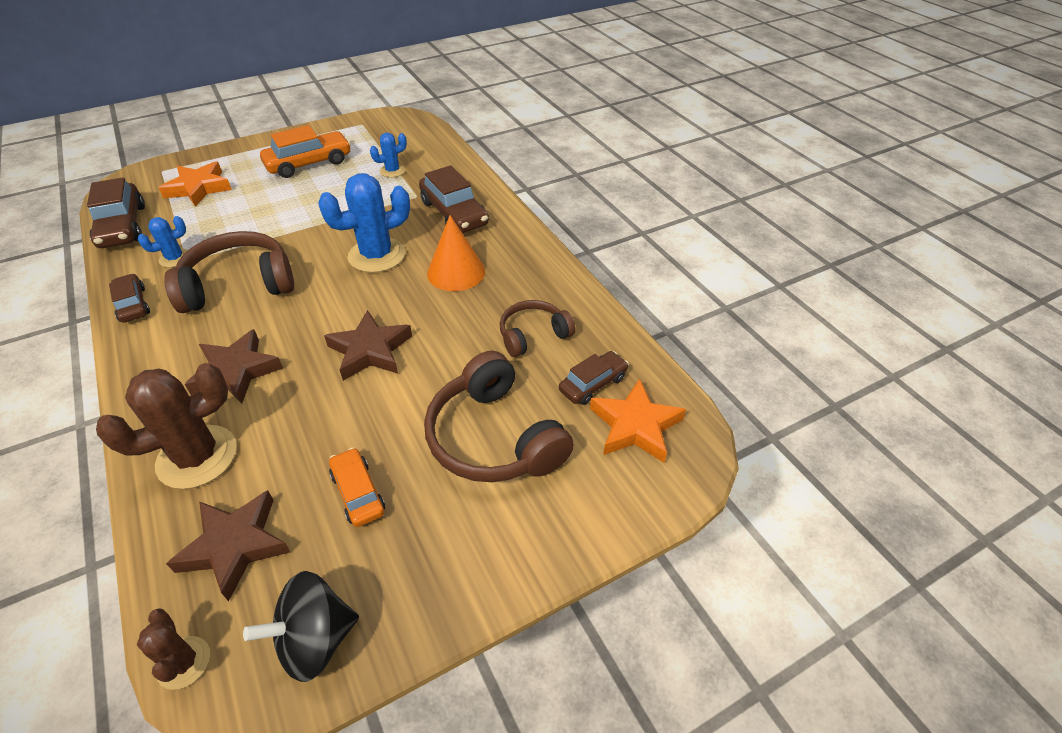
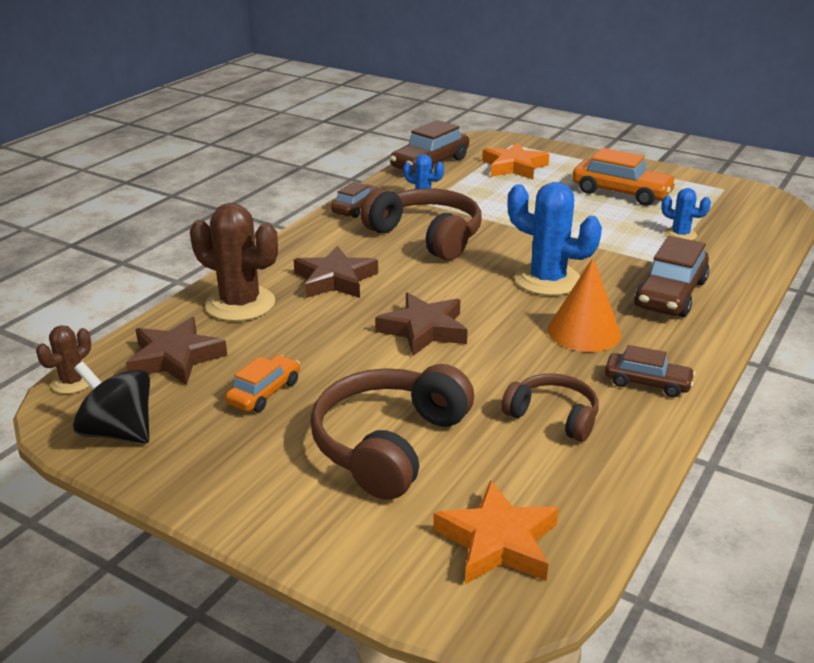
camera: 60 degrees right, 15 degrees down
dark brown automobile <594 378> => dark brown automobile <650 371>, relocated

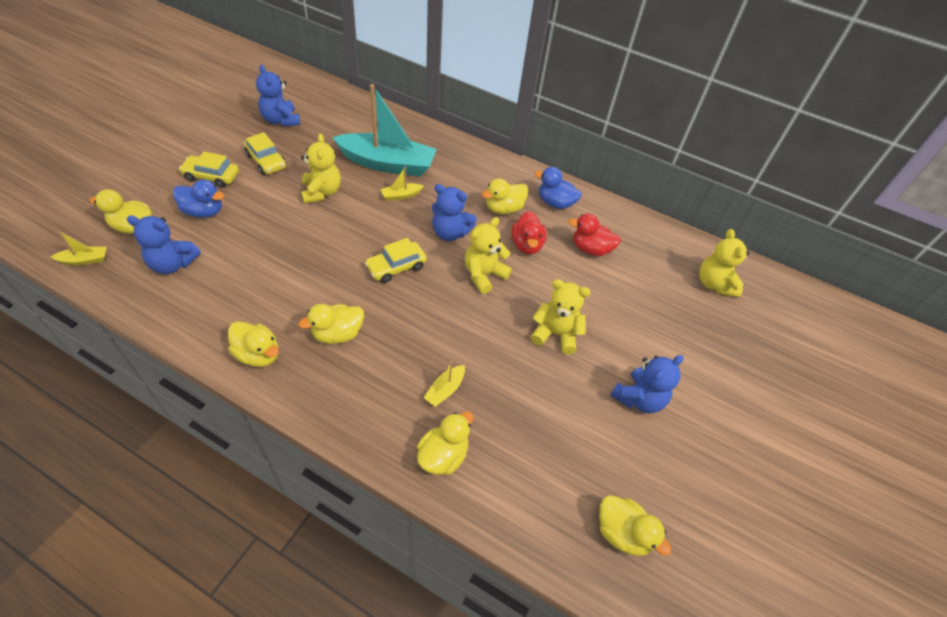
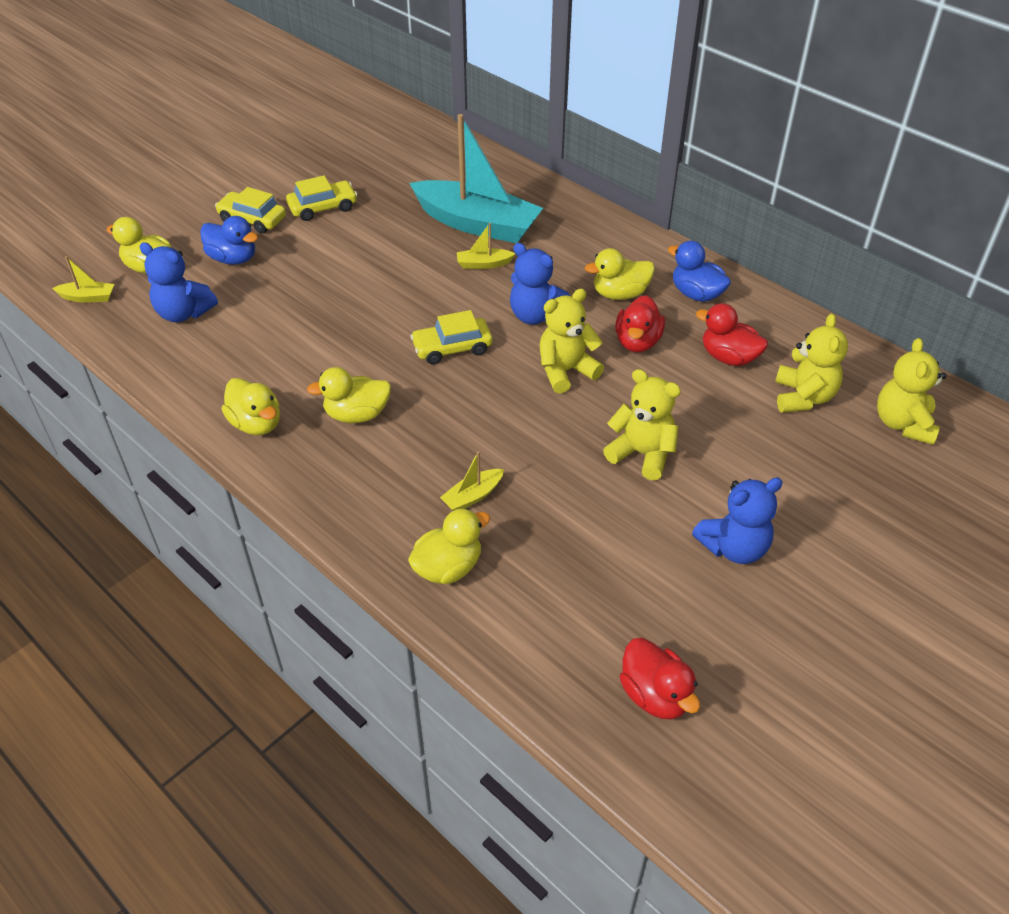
camera: 20 degrees right, 5 degrees down
golden automobile <265 153> => golden automobile <321 198>, 90 degrees counterclockwise
golden duck <635 525> => red duck <660 679>
golden teddy bear <321 168> => golden teddy bear <811 363>, relocated
royal blue teddy bear <278 95> => nothing

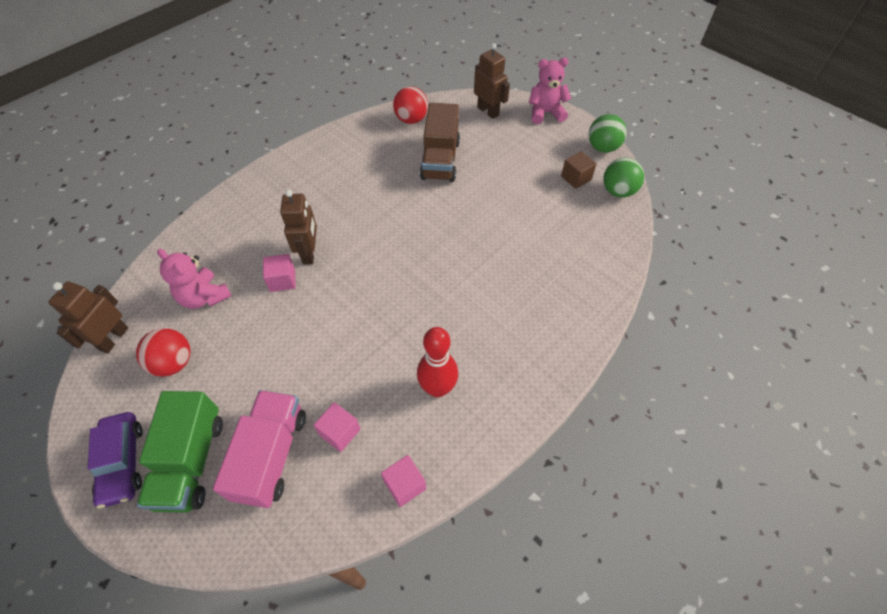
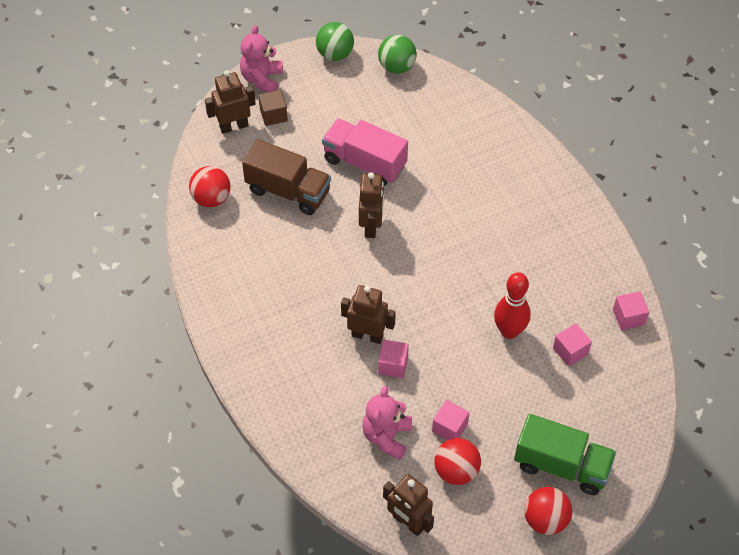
camera: 70 degrees left, 0 degrees up
dark brown cube <579 170> => dark brown cube <273 108>, relocated
rose-pink lorry <259 449> => rose-pink lorry <365 152>, relocated
nothing => dark brown toy robot <371 205>
rose-pink teddy bear <194 279> => rose-pink teddy bear <387 423>, 135 degrees clockwise
nothing => rose-pink cube <450 420>
red bowling pin <437 362> => red bowling pin <512 305>, relocated
royal purple automobile <115 460> => red ball <548 511>

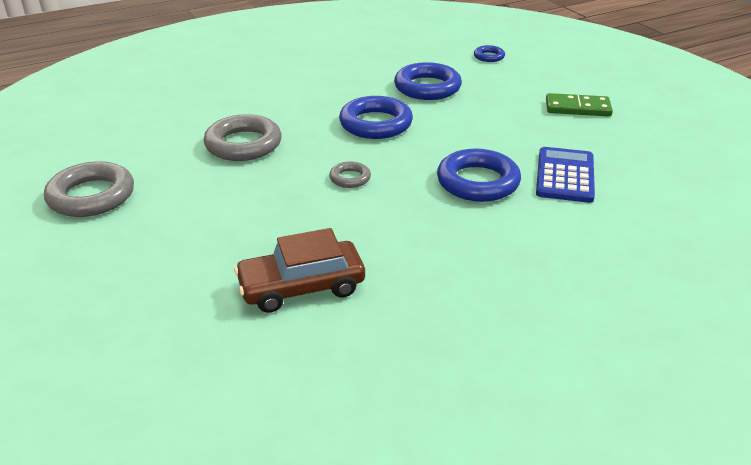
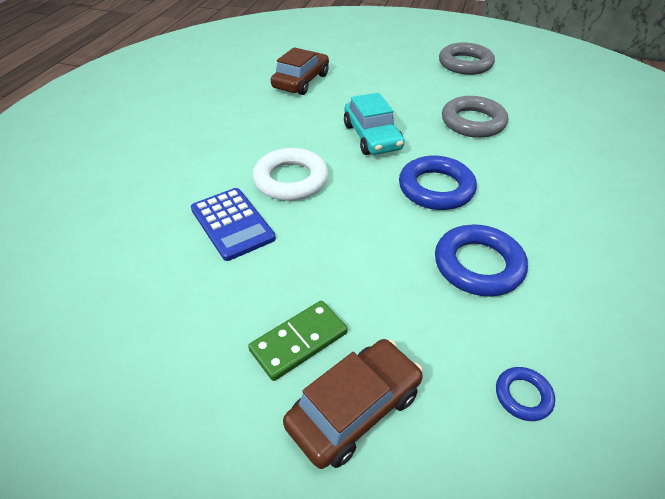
camera: 135 degrees right, 10 degrees up
royal blue ring <479 175> => white ring <290 174>
nothing => dark brown automobile <353 404>
gray ring <350 174> => teal automobile <374 123>

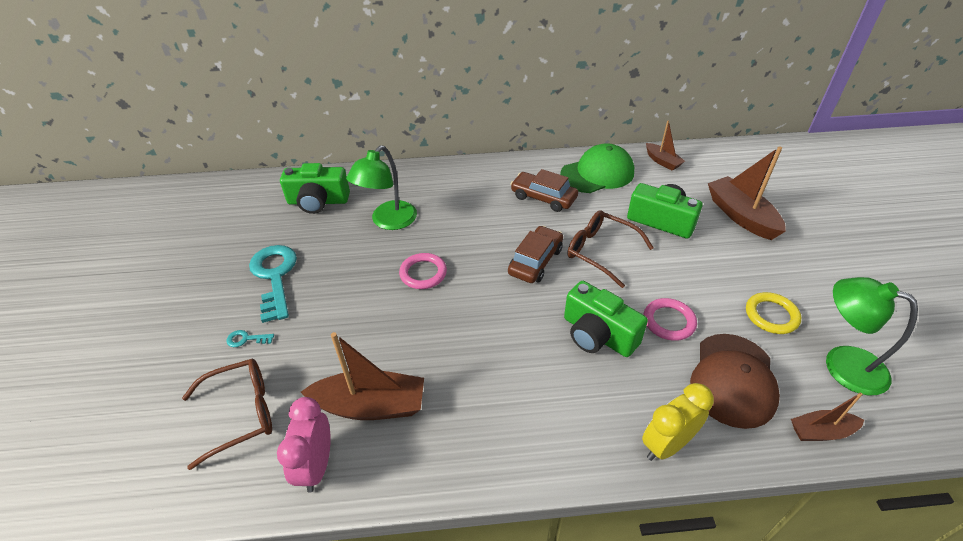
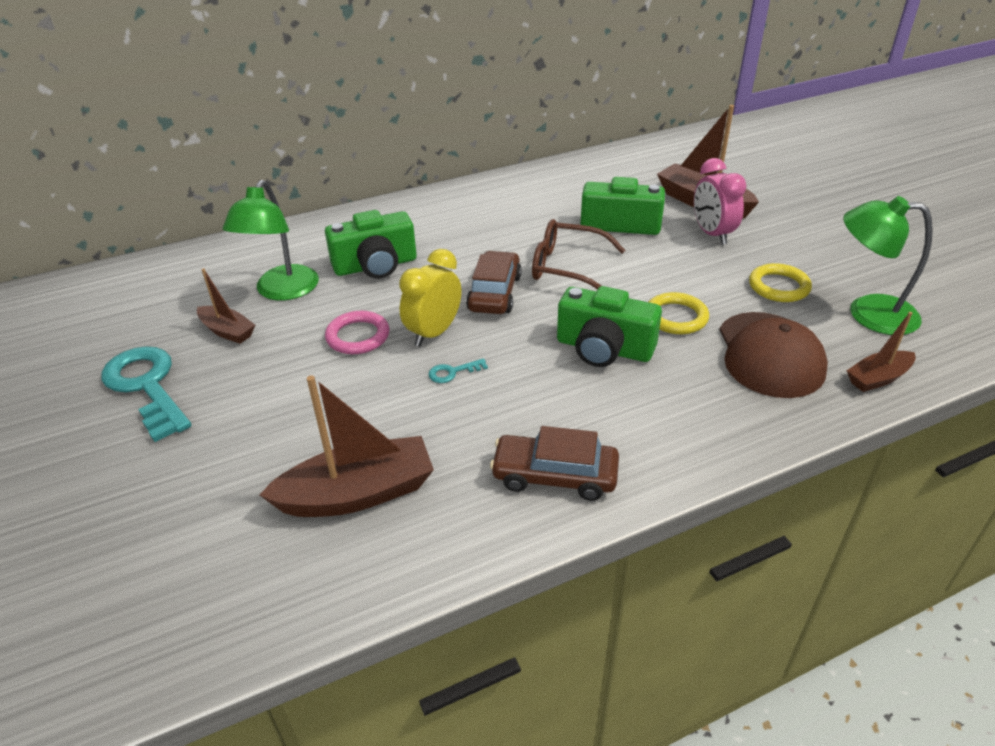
camera: 20 degrees left, 5 degrees down
dark brown sailboat <665 145> => dark brown sailboat <226 306>, relocated
emerald photo camera <315 188> => emerald photo camera <371 244>, relocated
golden alarm clock <678 422> => golden alarm clock <430 298>, relocated
teal latchkey <250 338> => teal latchkey <458 370>, relocated
dark brown automobile <544 190> => dark brown automobile <554 463>, relocated
rose-pink ring <670 319> => golden ring <679 313>
rose-pink alarm clock <304 445> => rose-pink alarm clock <720 201>, relocated
dark brown eyeglasses <227 414> => nothing
emerald baseball cap <597 168> => nothing

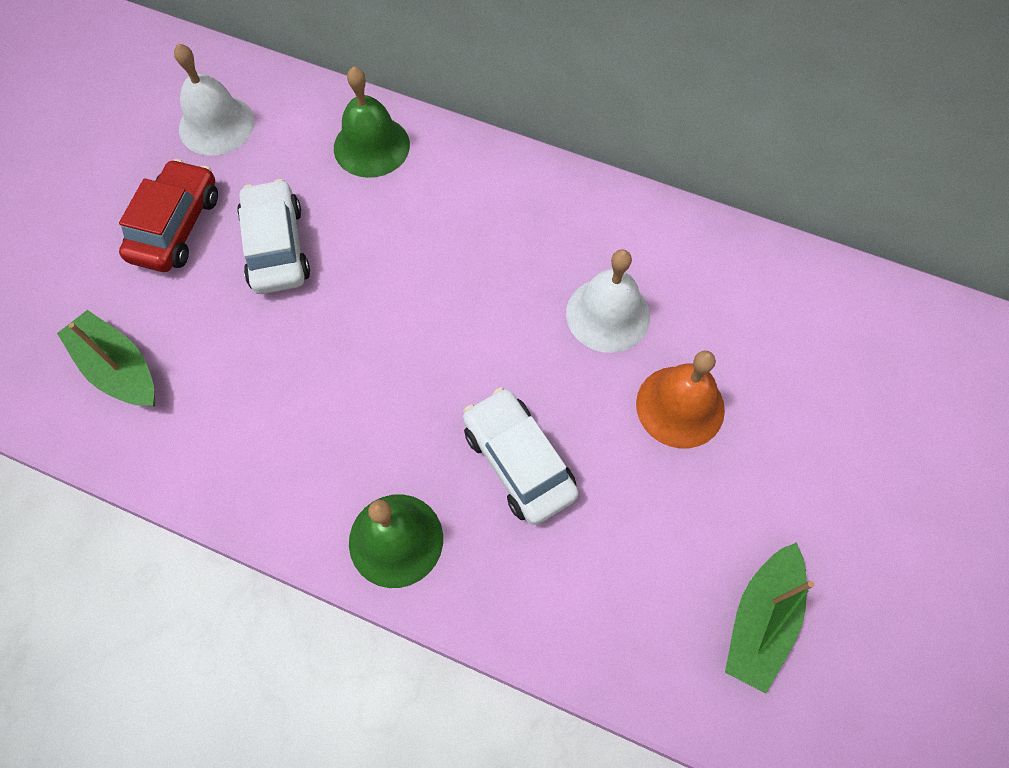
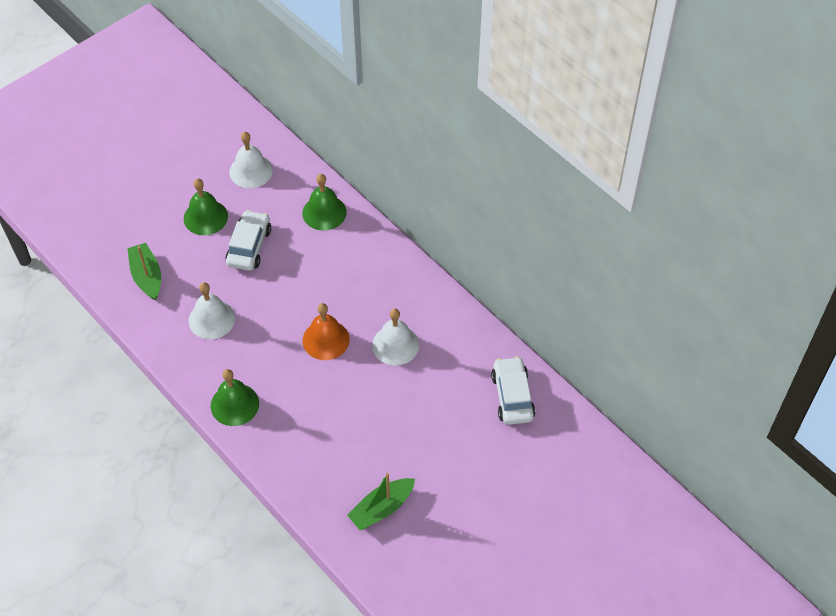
camera: 25 degrees right, 10 degrees down
red automobile <168 215> => emerald school bell <206 207>
nothing => white school bell <211 310>
bright orange school bell <680 399> => bright orange school bell <326 331>, relocated
white automobile <521 456> => white automobile <513 390>, relocated

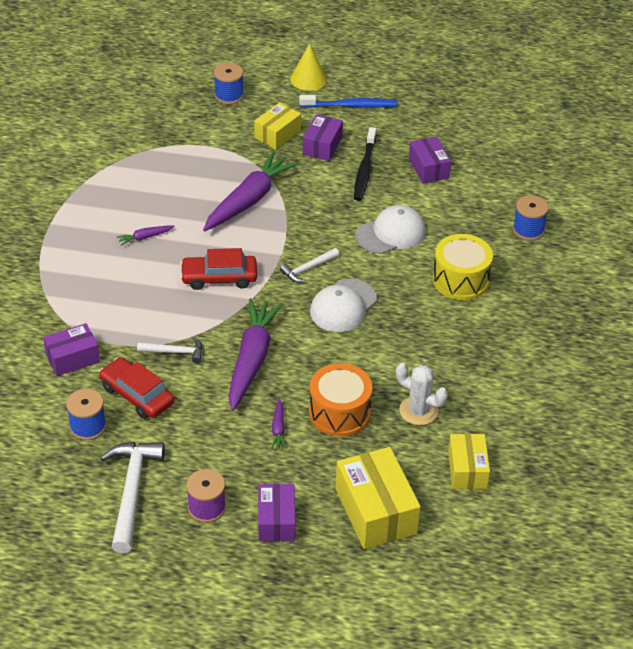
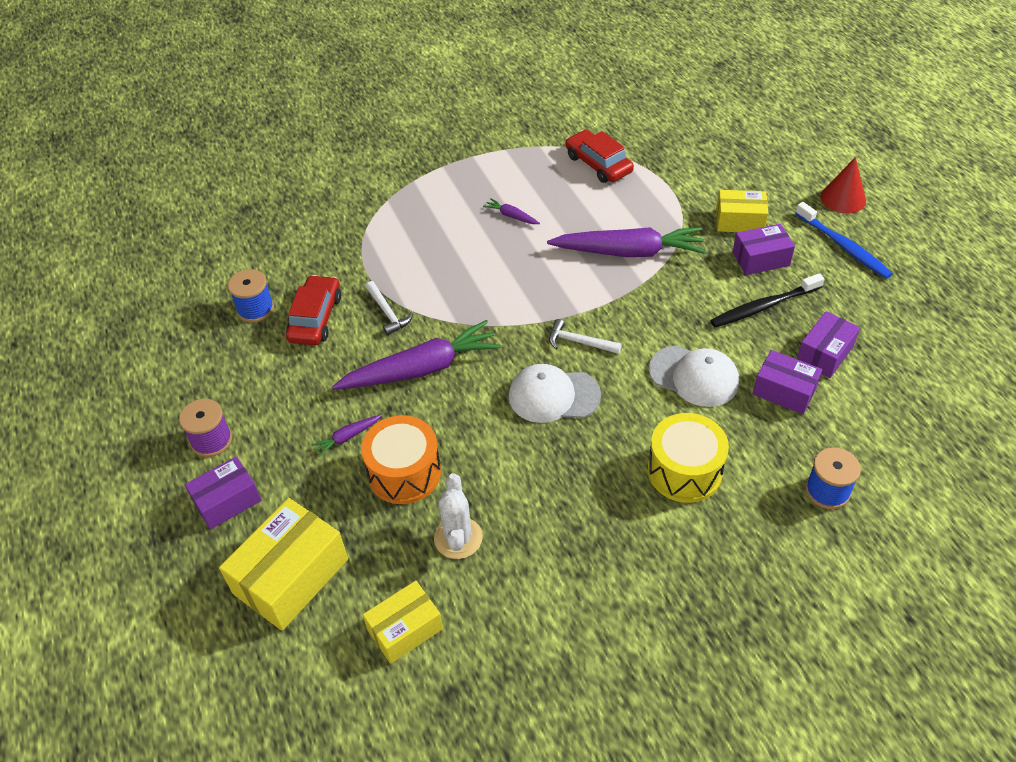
camera: 60 degrees right, 5 degrees up
red automobile <218 269> => red automobile <600 156>, relocated
royal purple package <71 349> => royal purple package <787 382>, relocated
golden cone <308 67> => red cone <843 185>
white hammer <132 497> => nothing
royal blue reel of thread <229 83> => nothing

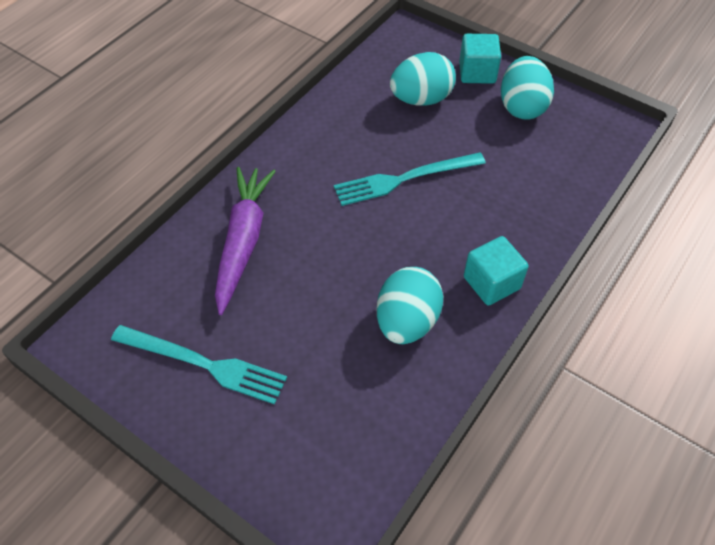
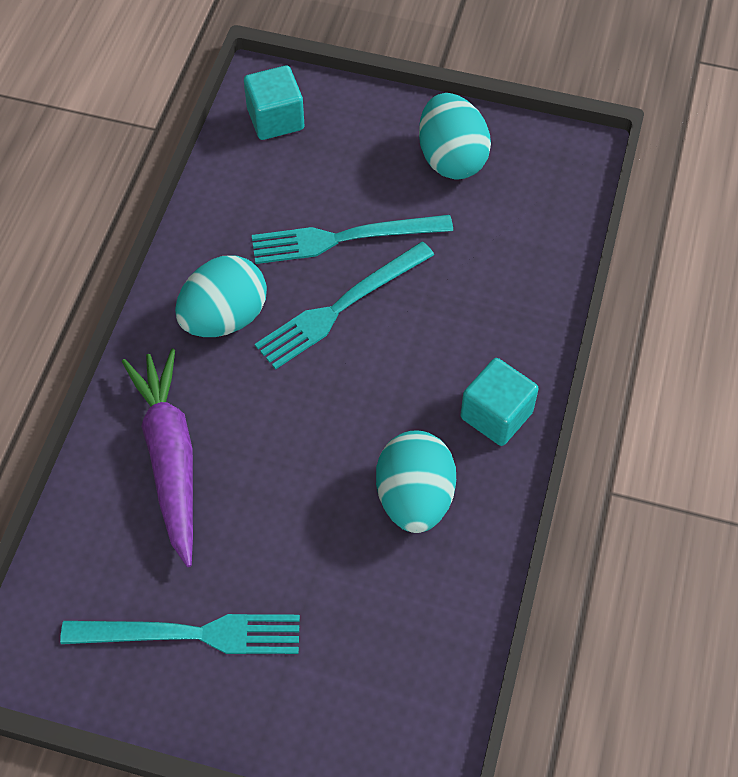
camera: 20 degrees left, 5 degrees up
teal egg <423 79> => teal egg <221 296>, relocated
teal cube <480 59> => teal cube <274 102>, relocated
nothing => teal fork <352 239>

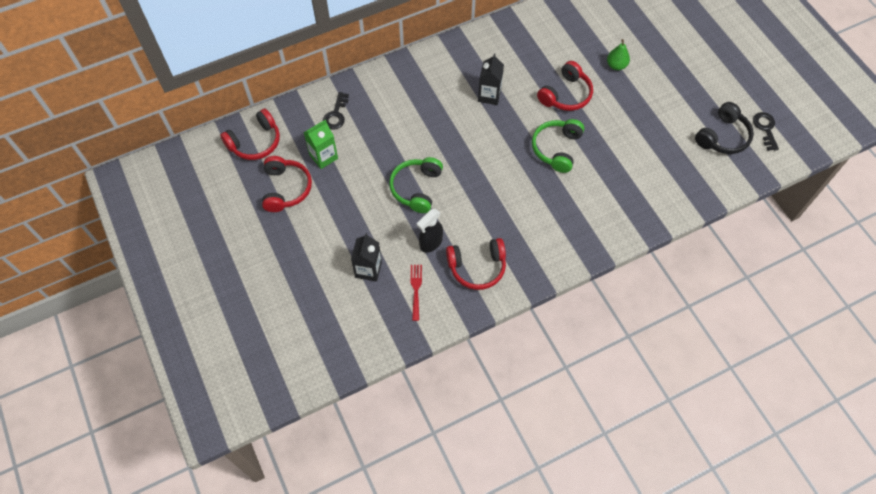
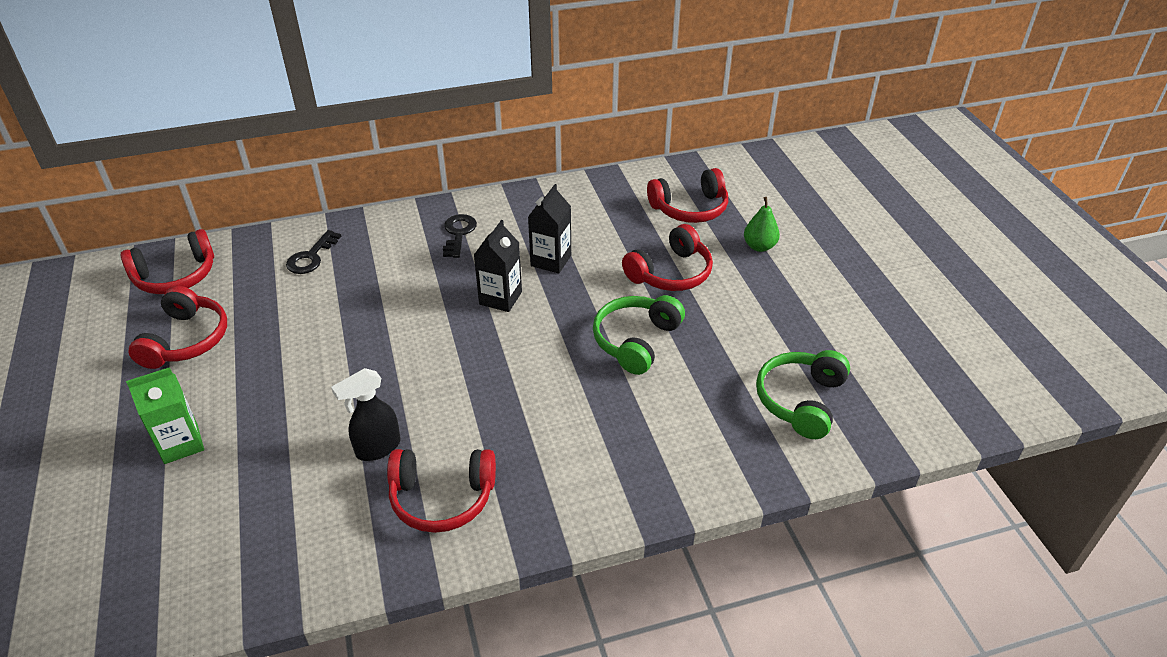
camera: 10 degrees right, 20 degrees down
emerald juice carton <320 144> => emerald juice carton <165 415>, relocated
ebony latchkey <766 131> => ebony latchkey <460 236>, relocated
ebony juice carton <366 257> => ebony juice carton <498 266>, relocated
nothing => red headphones <687 195>
emerald headphones <416 185> => emerald headphones <803 394>, relocated
red fork <416 293> => nothing
ebony headphones <724 128> => nothing

